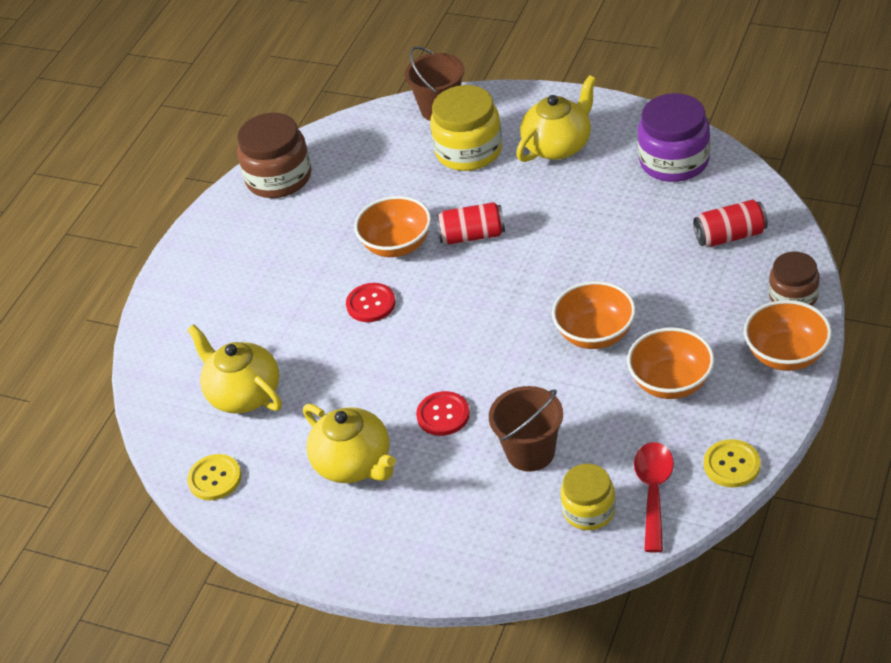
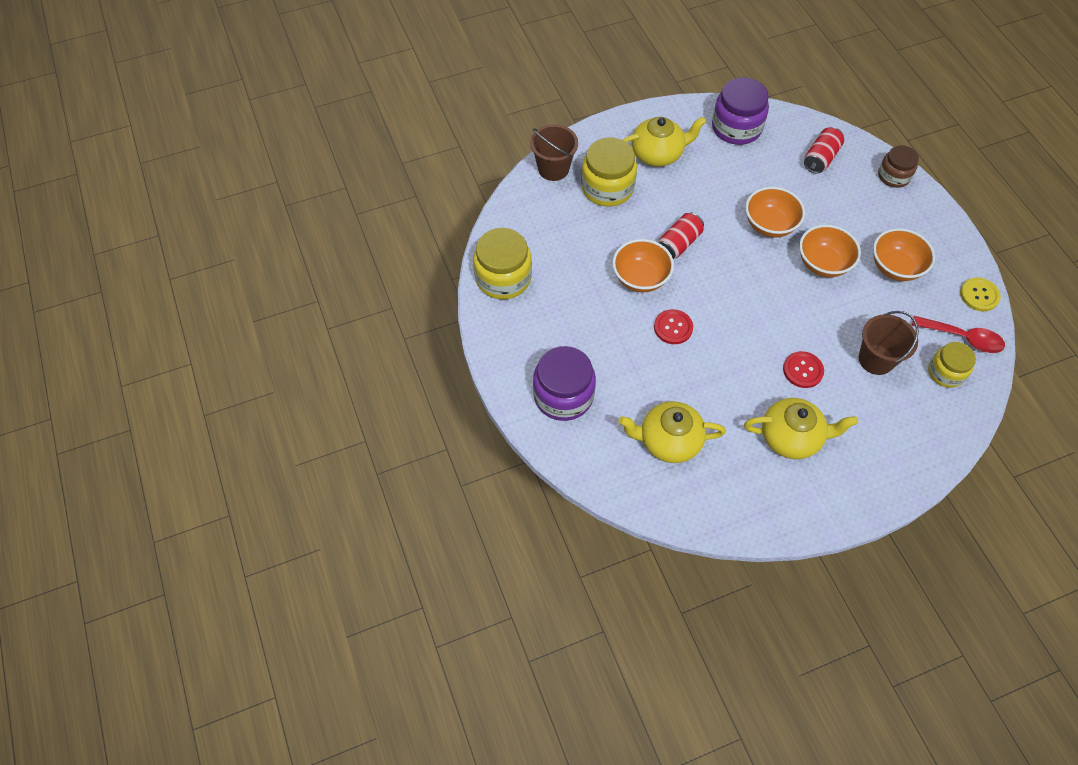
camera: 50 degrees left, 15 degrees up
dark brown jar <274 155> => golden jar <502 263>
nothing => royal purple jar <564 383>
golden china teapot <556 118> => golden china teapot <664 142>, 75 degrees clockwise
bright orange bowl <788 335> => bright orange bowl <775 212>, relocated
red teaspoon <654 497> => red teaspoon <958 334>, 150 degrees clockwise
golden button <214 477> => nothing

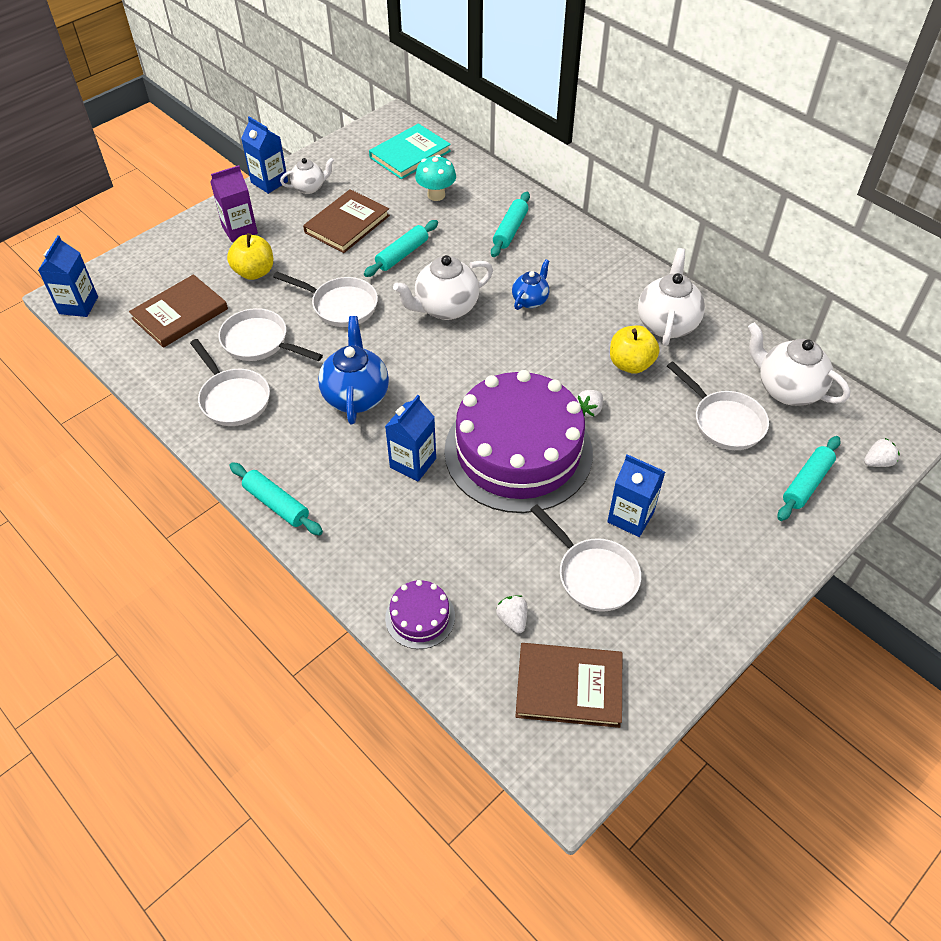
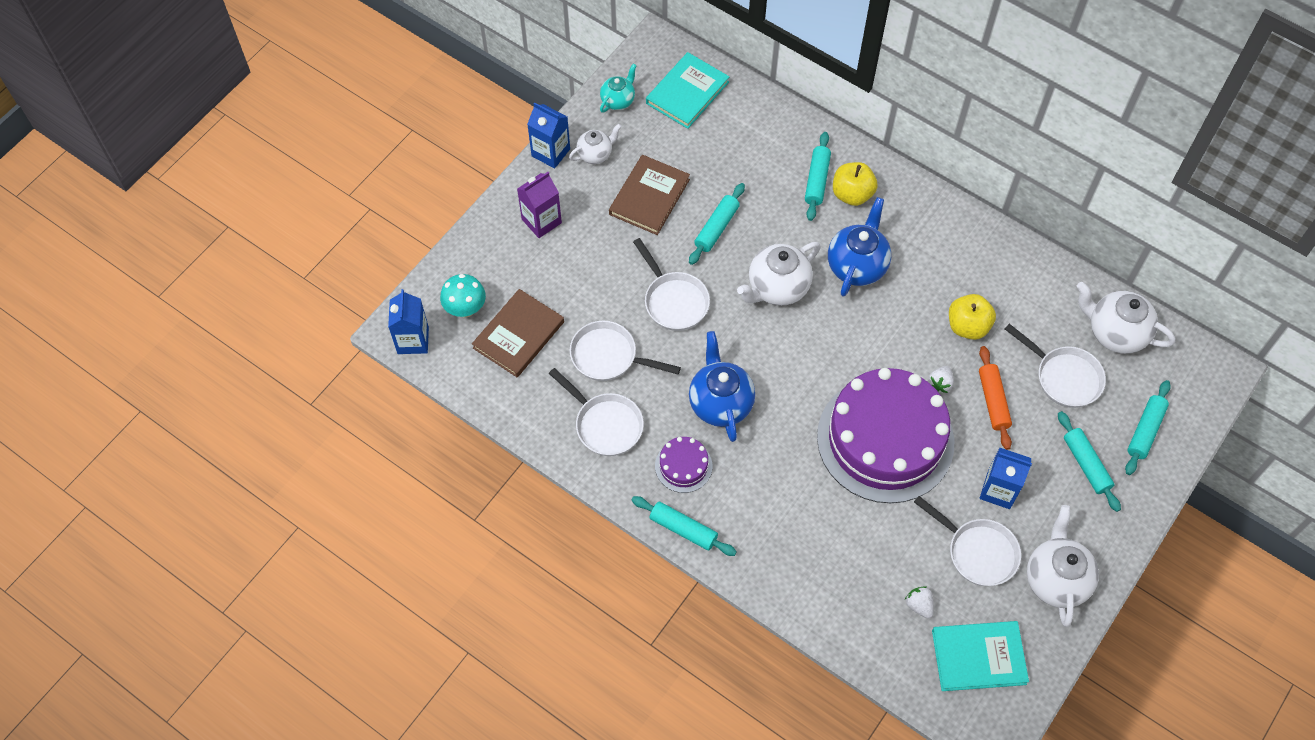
camera: 10 degrees left, 10 degrees up
teal mushroom <435 178> => teal mushroom <463 296>, relocated
nothing => teal china teapot <618 88>
white skillet <325 299> => white skillet <671 284>, 45 degrees clockwise
royal purple gateau <420 614> => royal purple gateau <683 465>, relocated
royal blue china teapot <530 284> => royal blue china teapot <859 247>, x1.70
golden apple <250 256> => golden apple <855 184>, relocated
dark brown hardback <568 685> => teal hardback <980 656>
nothing => bright orange pastry roller <995 398>
white china teapot <671 297> => white china teapot <1063 566>, relocated
nothing => teal pastry roller <1089 461>
royal blue juice carton <410 438> => nothing
white berry <882 452> => nothing

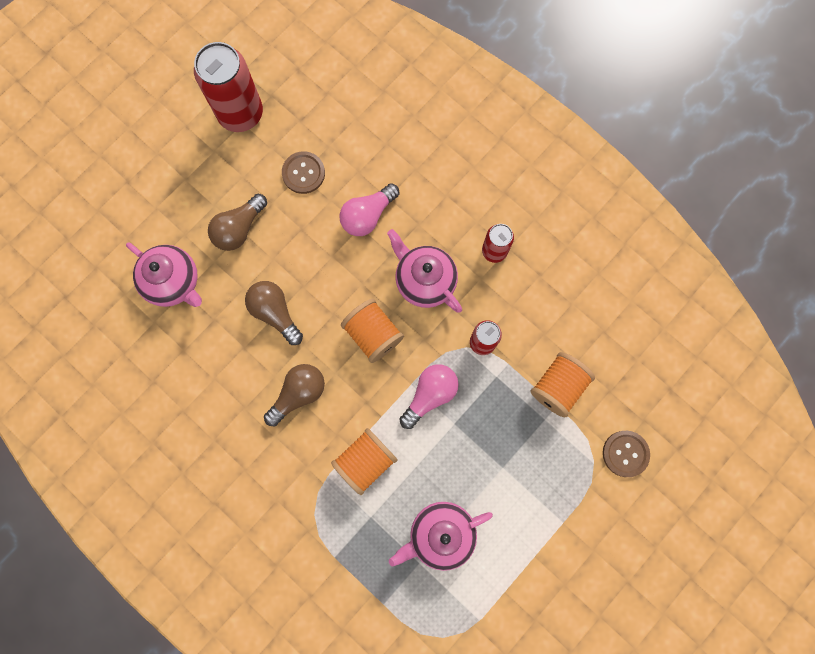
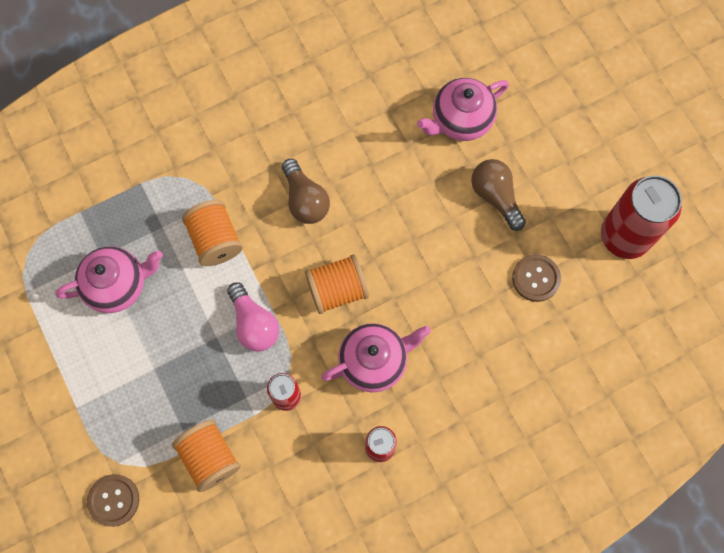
camera: 110 degrees right, 5 degrees down
rose-pink china teapot <441 536> => rose-pink china teapot <109 280>, 75 degrees clockwise
dark brown bulb <274 313> => nothing
rose-pink bulb <369 209> => nothing

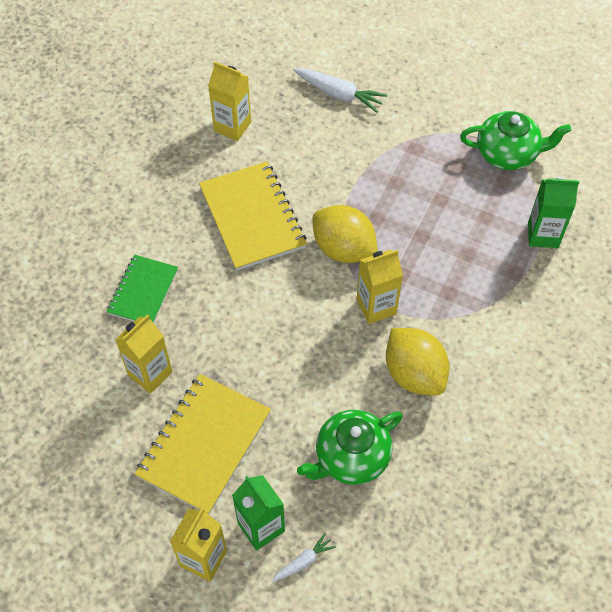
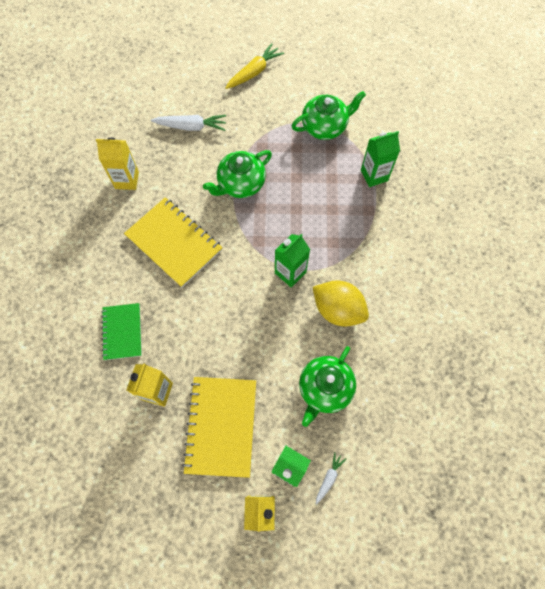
camera: 25 degrees left, 10 degrees up
nothing => emerald china teapot <237 174>
nothing => golden toy carrot <254 66>
golden juice carton <380 287> => emerald juice carton <292 260>
golden lemon <345 234> => nothing

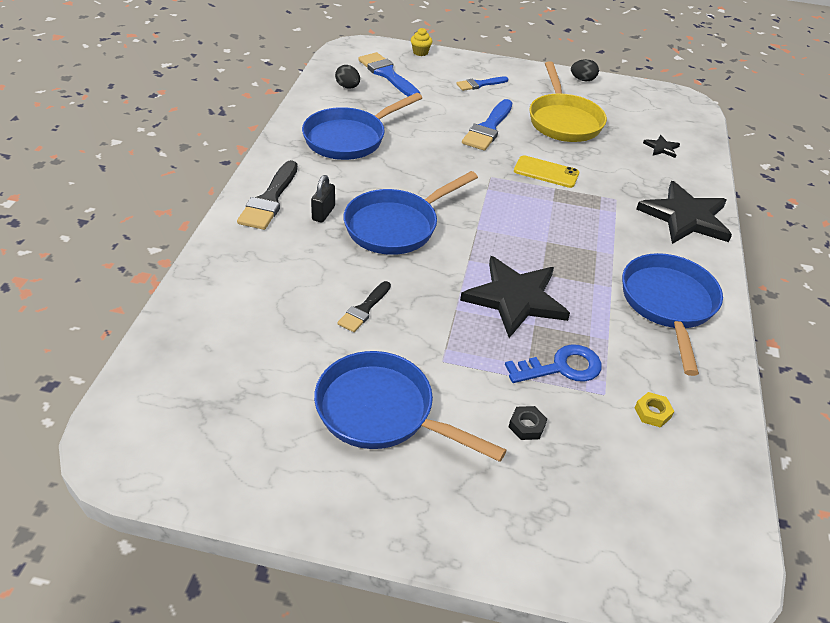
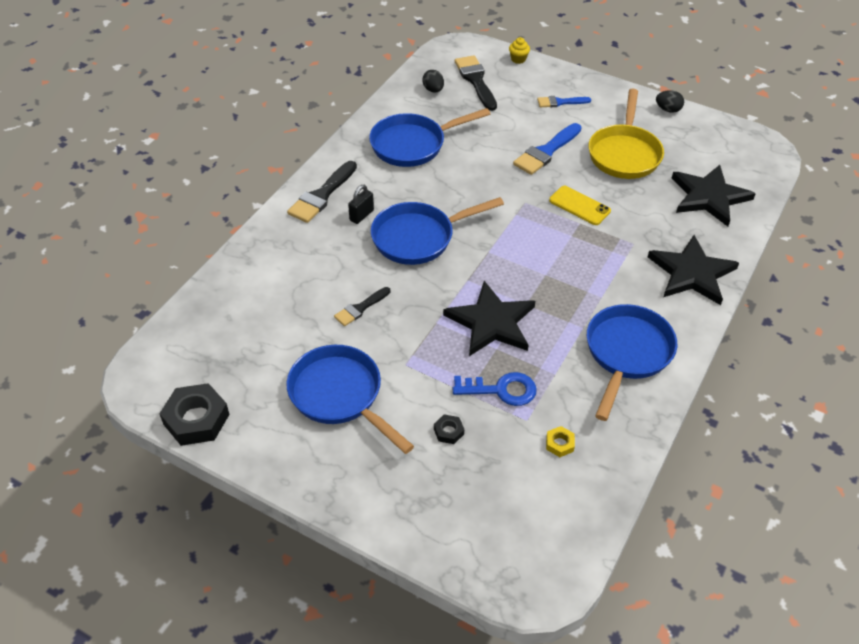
camera: 20 degrees right, 5 degrees up
nothing => ebony nut <194 414>
royal blue paintbrush <389 74> => ebony paintbrush <476 83>
ebony five-pointed star <661 146> => ebony five-pointed star <714 195>, x2.31

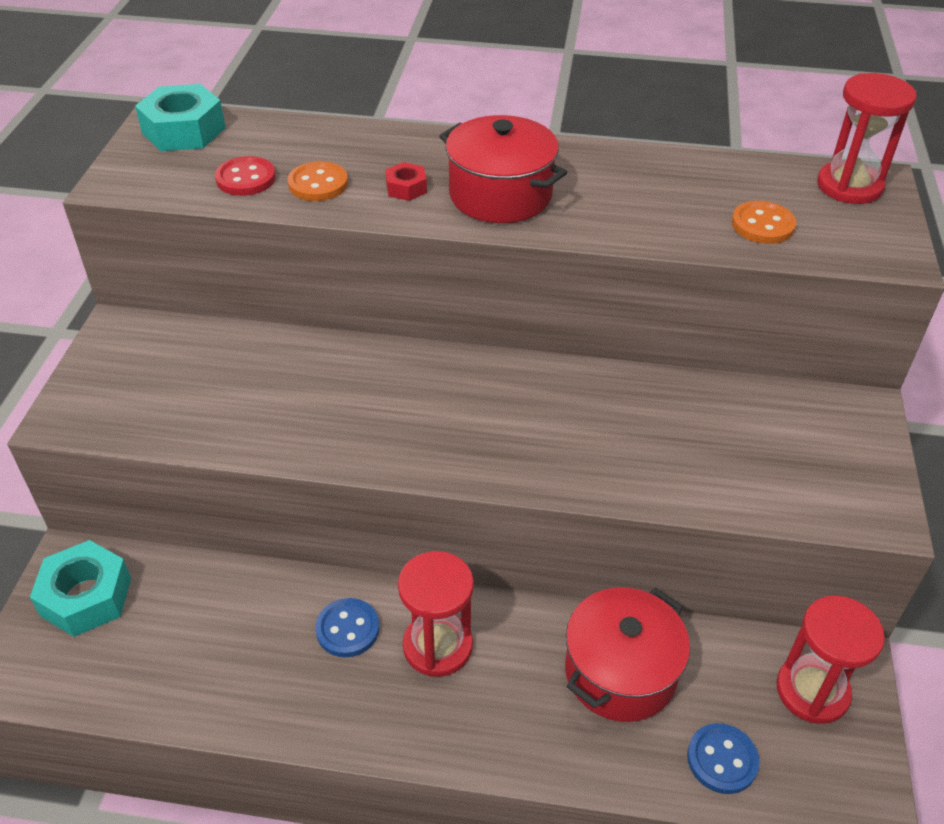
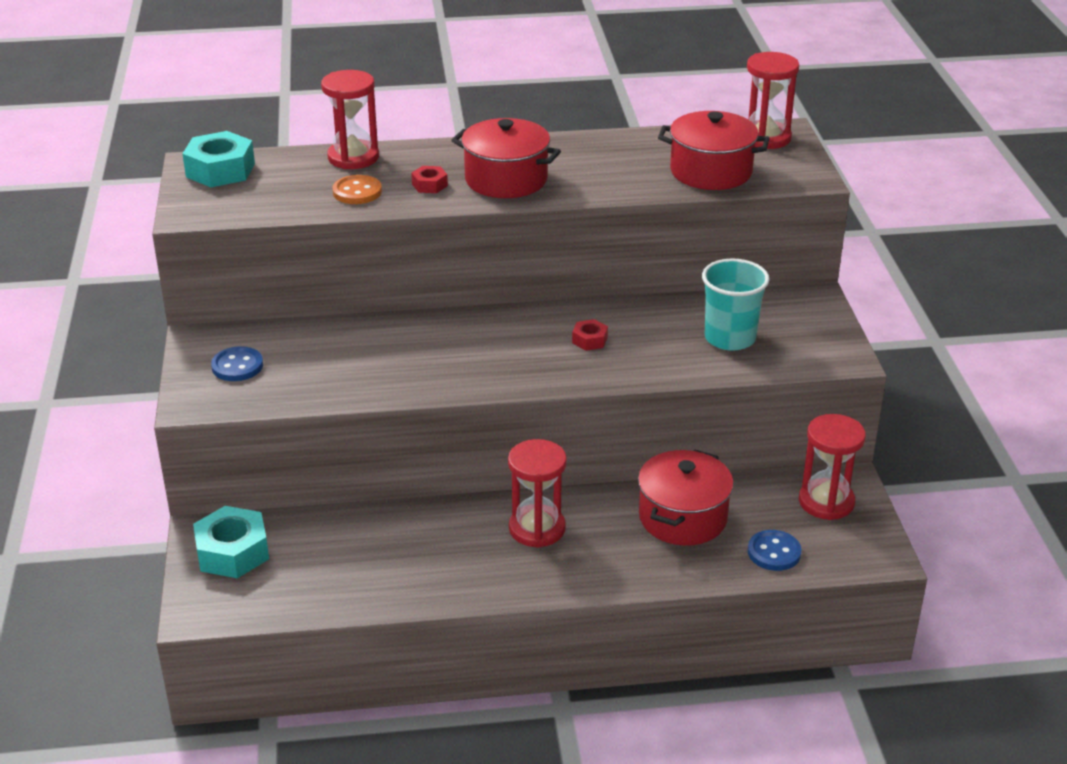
camera: 15 degrees left, 10 degrees down
royal blue button <347 627> => royal blue button <237 363>, relocated
nothing => red hourglass <350 119>
nothing => red nut <590 335>
bright orange button <764 222> => red pot <714 150>
nothing => teal beaker <735 305>
red button <245 176> => nothing

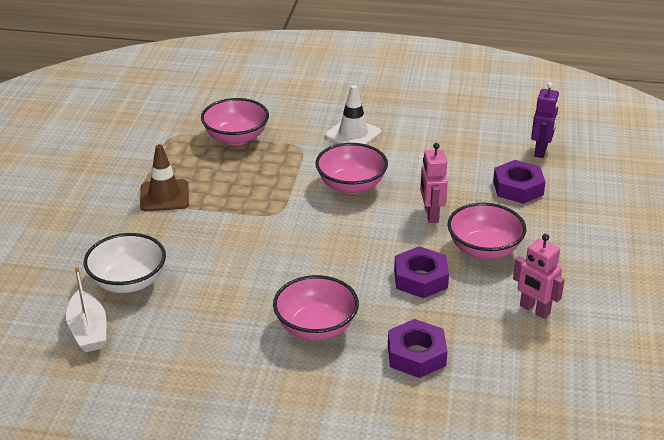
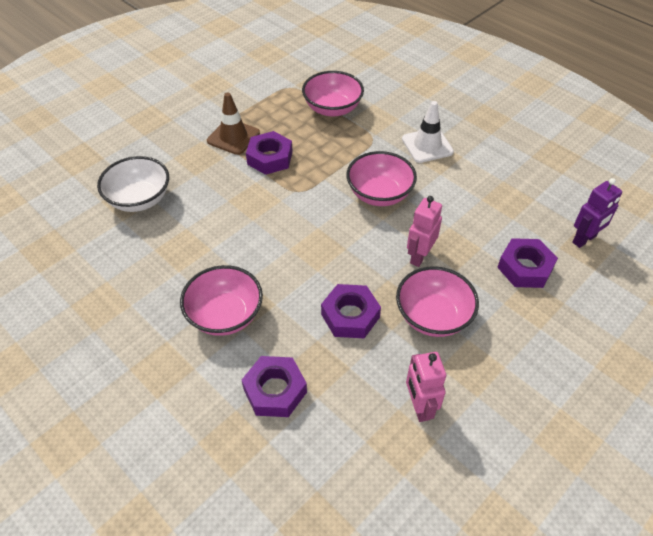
camera: 35 degrees right, 15 degrees up
nothing => royal purple nut <269 153>
white sailboat <86 309> => nothing

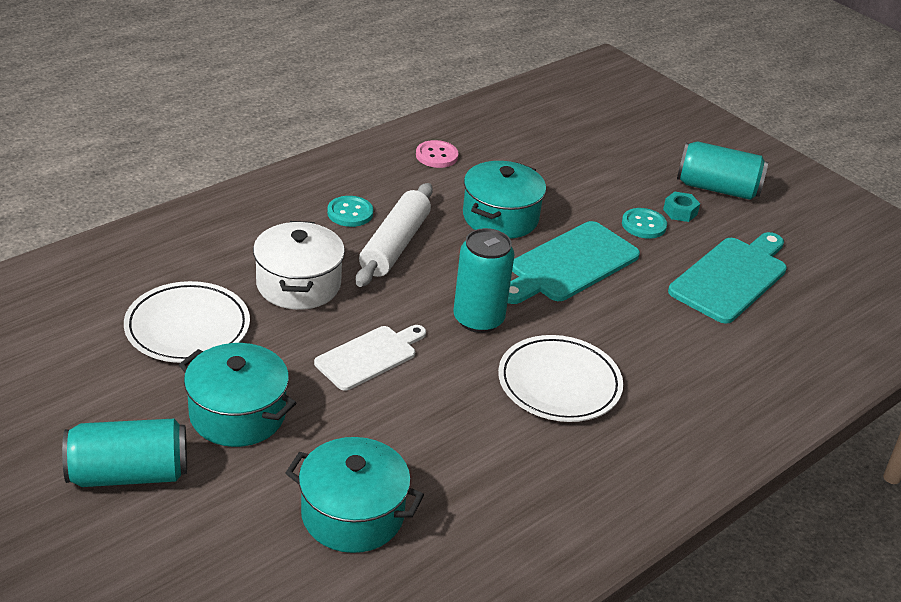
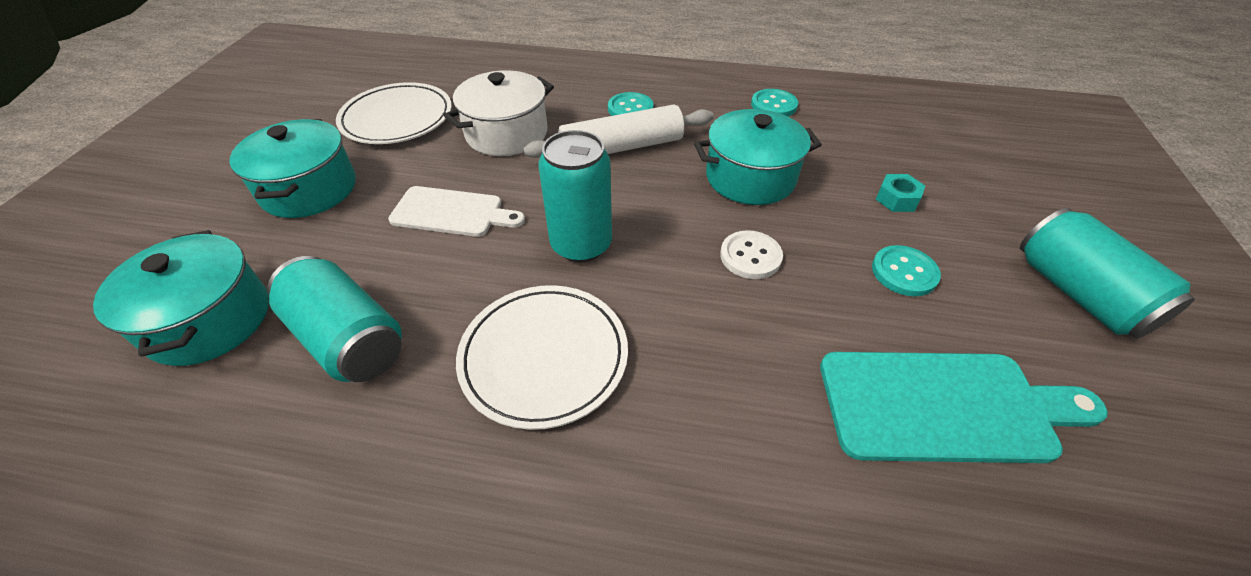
camera: 55 degrees right, 10 degrees up
teal can <124 453> => teal can <335 319>, relocated
teal bread board <574 262> => white button <751 254>
rose-pink button <437 154> => teal button <774 102>
teal nut <681 206> => teal nut <900 193>, relocated

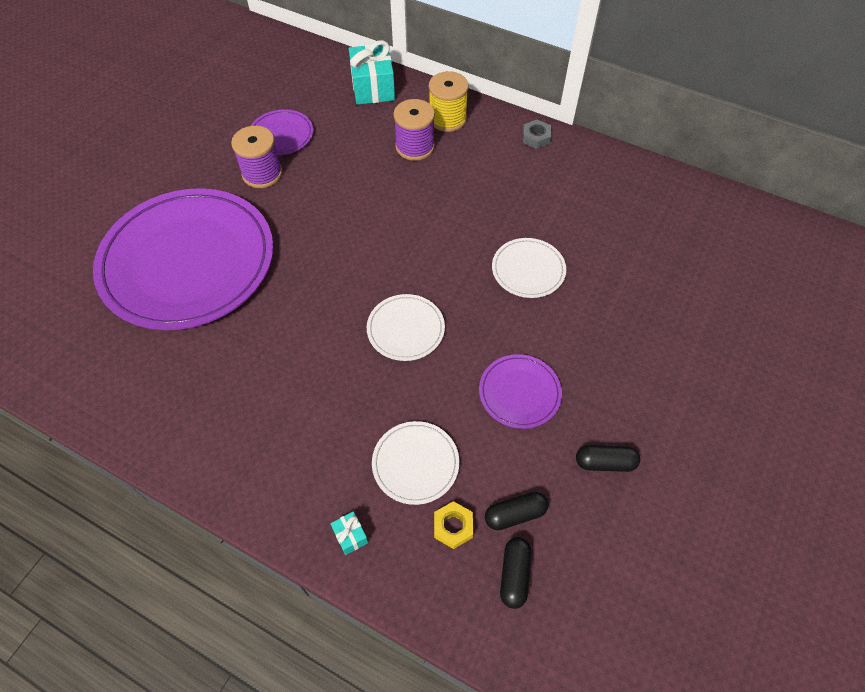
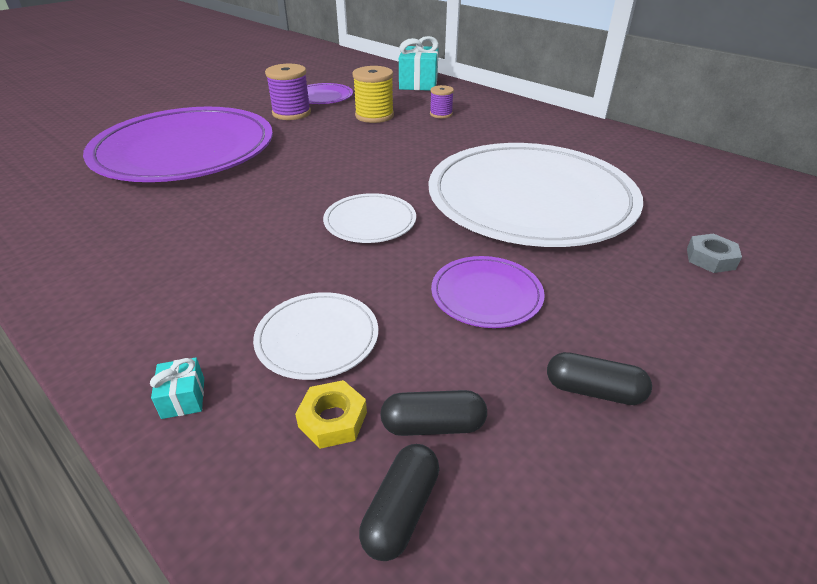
camera: 15 degrees right, 20 degrees down
golden reel of thread <449 101> => golden reel of thread <373 94>, relocated
white plate <529 268> => white plate <536 195>, x2.38
royal purple reel of thread <414 130> => royal purple reel of thread <442 101>, x0.59
gray nut <537 134> => gray nut <714 253>, relocated

